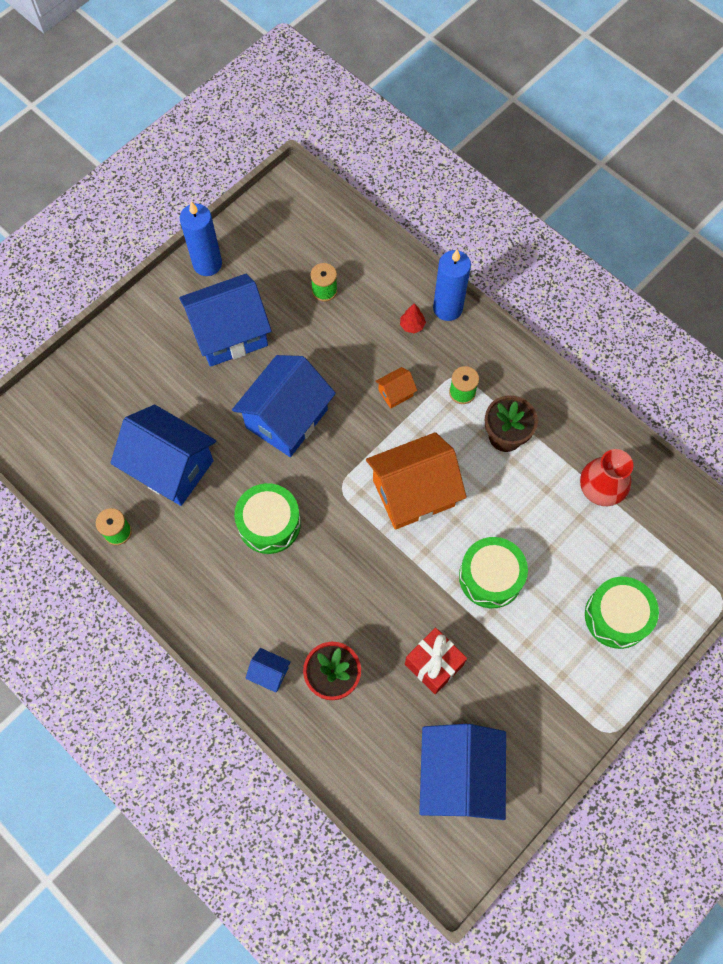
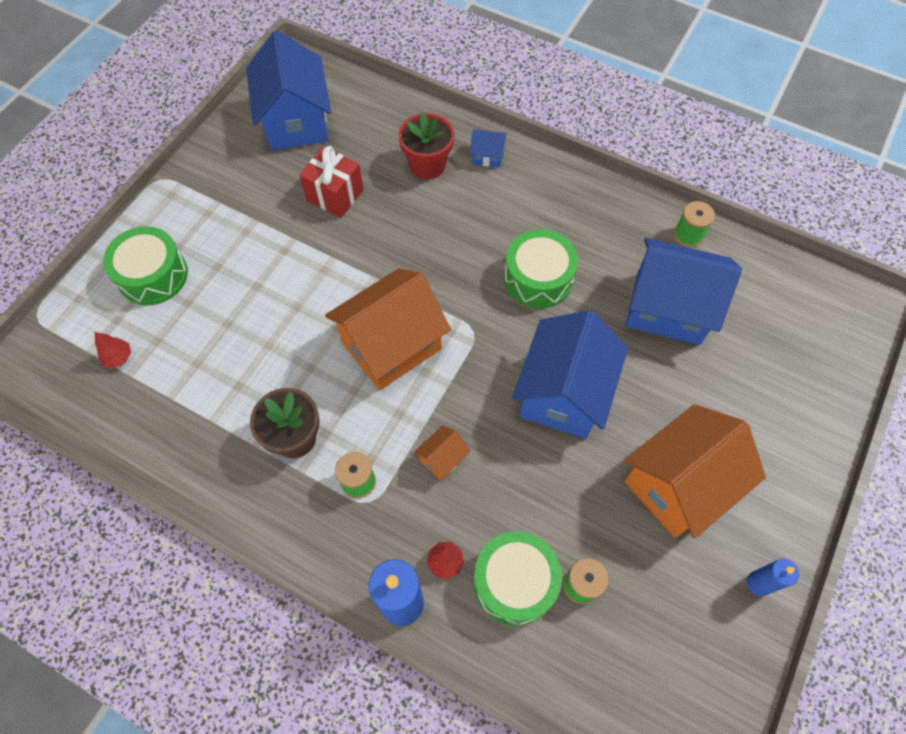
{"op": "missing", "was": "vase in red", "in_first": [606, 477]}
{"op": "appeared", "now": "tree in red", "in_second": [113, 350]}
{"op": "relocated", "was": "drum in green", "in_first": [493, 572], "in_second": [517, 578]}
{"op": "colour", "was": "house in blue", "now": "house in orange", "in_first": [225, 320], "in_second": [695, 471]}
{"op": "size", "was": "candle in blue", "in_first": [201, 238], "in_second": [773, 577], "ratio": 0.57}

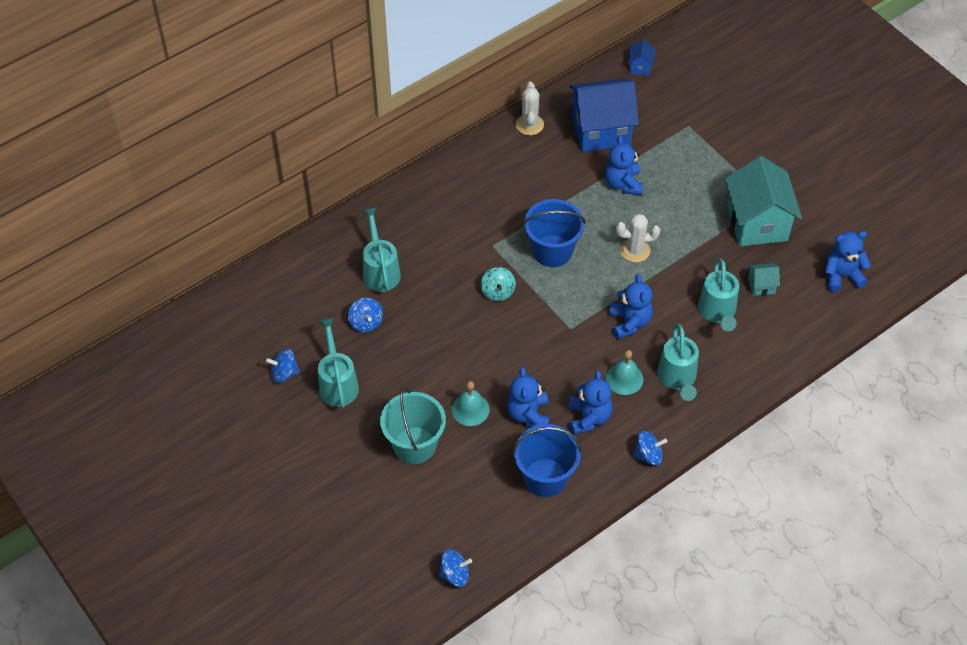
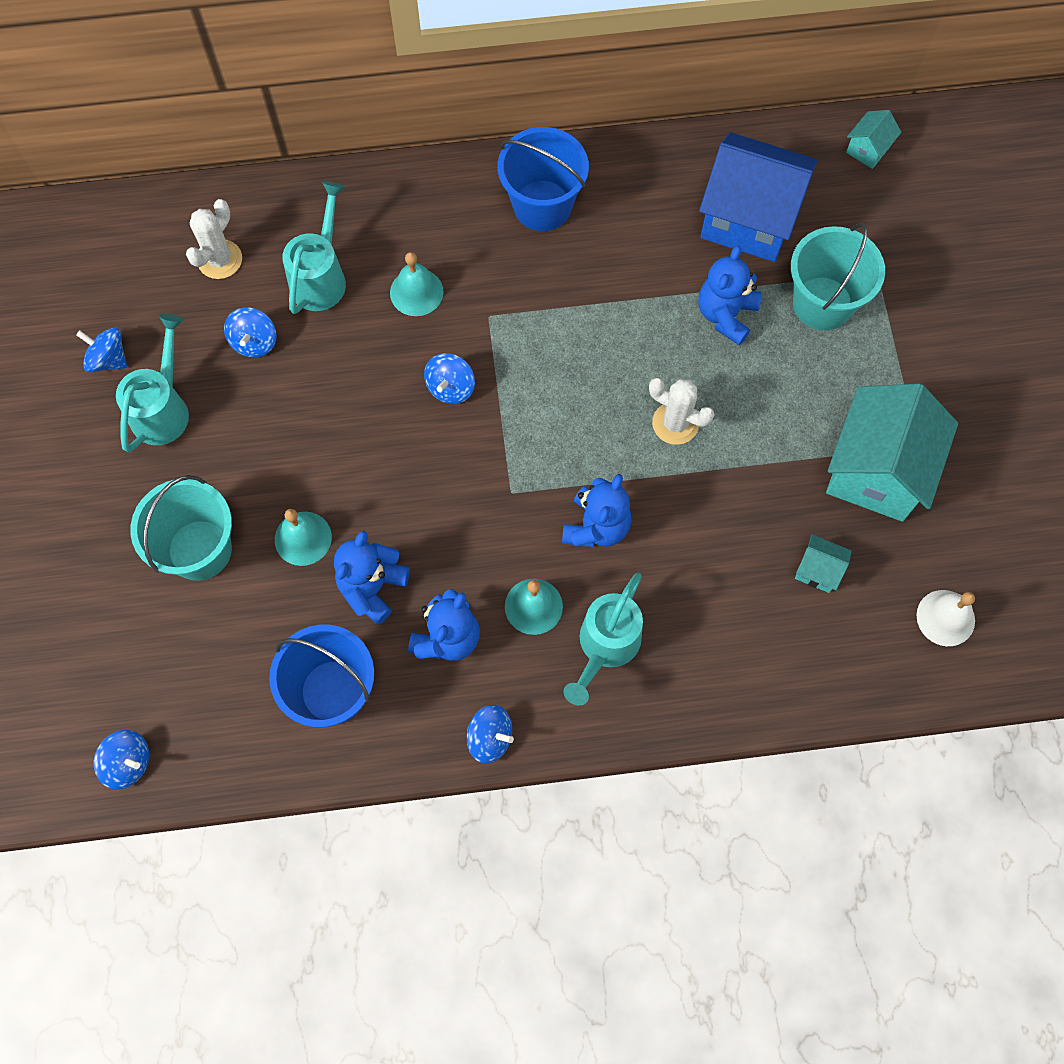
{"op": "missing", "was": "watering can in turquoise", "in_first": [718, 294]}
{"op": "appeared", "now": "bell in turquoise", "in_second": [417, 284]}
{"op": "appeared", "now": "bucket in turquoise", "in_second": [838, 276]}
{"op": "relocated", "was": "cactus in white", "in_first": [530, 108], "in_second": [214, 239]}
{"op": "relocated", "was": "bucket in blue", "in_first": [554, 233], "in_second": [543, 179]}
{"op": "exchanged", "was": "teddy bear in blue", "now": "bell in white", "in_first": [848, 261], "in_second": [945, 618]}
{"op": "colour", "was": "spinning top in turquoise", "now": "spinning top in blue", "in_first": [498, 284], "in_second": [449, 378]}
{"op": "colour", "was": "house in blue", "now": "house in turquoise", "in_first": [641, 57], "in_second": [873, 139]}

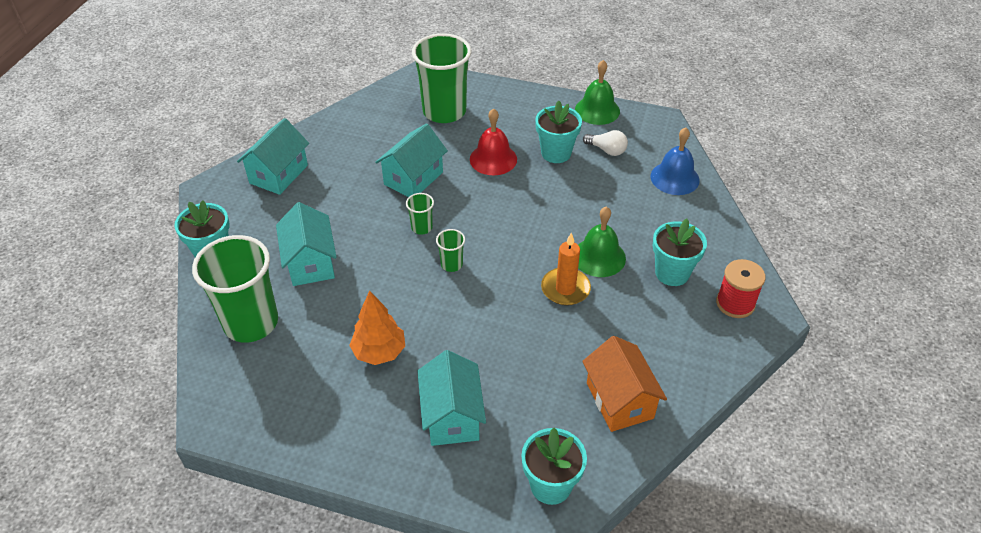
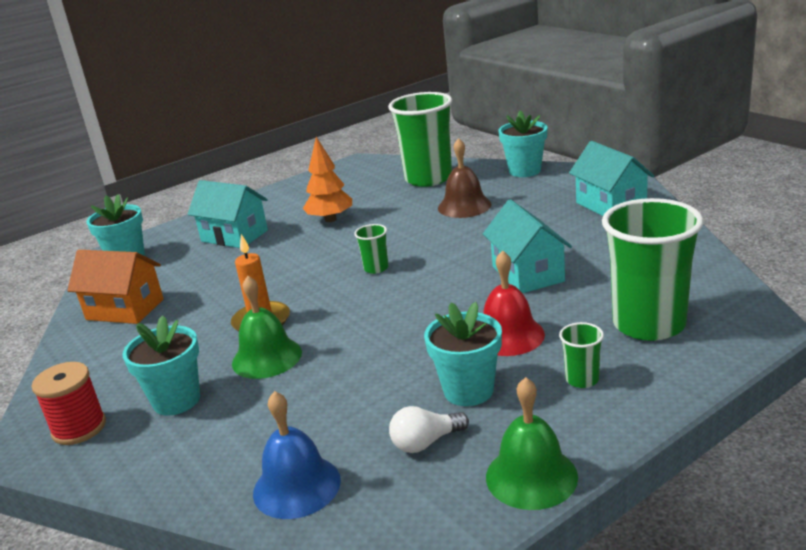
{"op": "relocated", "was": "cup in green", "in_first": [420, 214], "in_second": [581, 355]}
{"op": "exchanged", "was": "house in turquoise", "now": "bell in brown", "in_first": [306, 244], "in_second": [464, 178]}

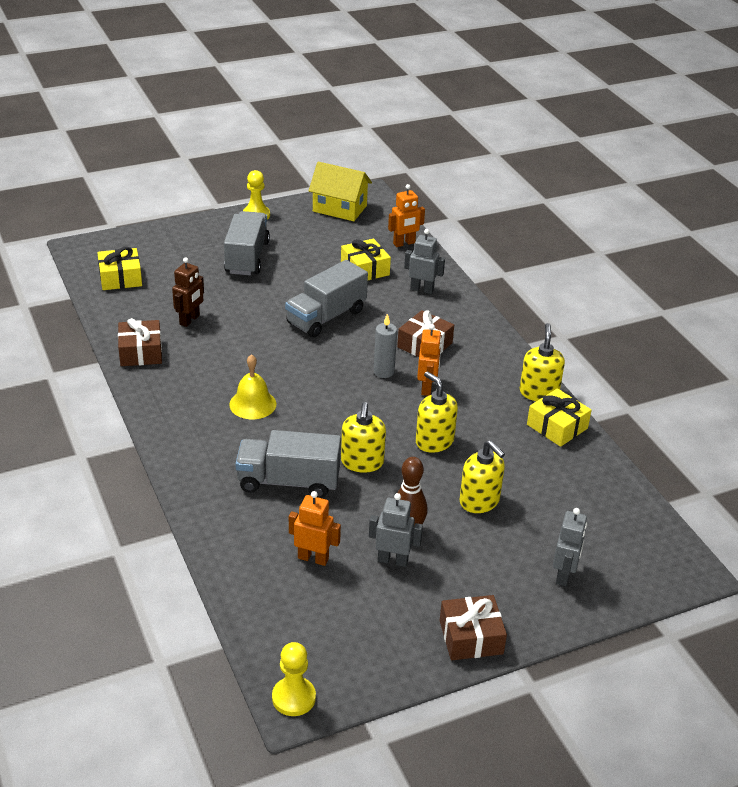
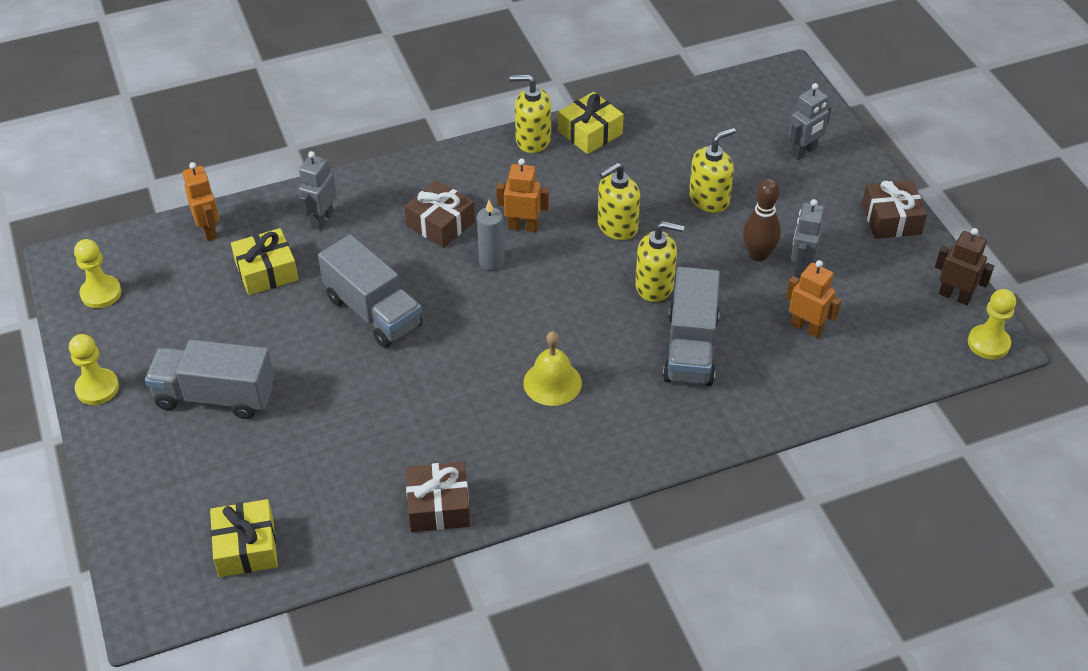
{"op": "relocated", "was": "robot in brown", "in_first": [188, 292], "in_second": [964, 266]}
{"op": "exchanged", "was": "house in yellow", "now": "pawn in yellow", "in_first": [340, 191], "in_second": [97, 273]}
{"op": "spun", "was": "robot in orange", "in_first": [315, 528], "in_second": [814, 299], "clockwise": 105}
{"op": "spun", "was": "robot in grey", "in_first": [570, 547], "in_second": [810, 121], "clockwise": 120}

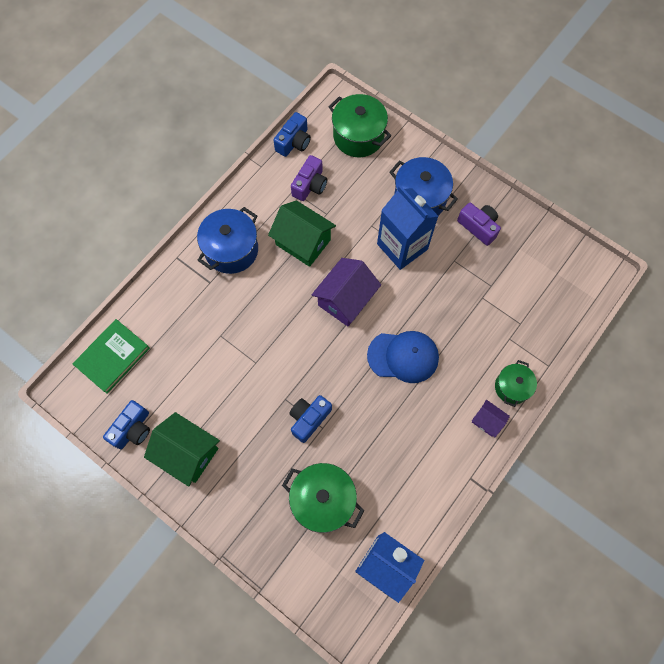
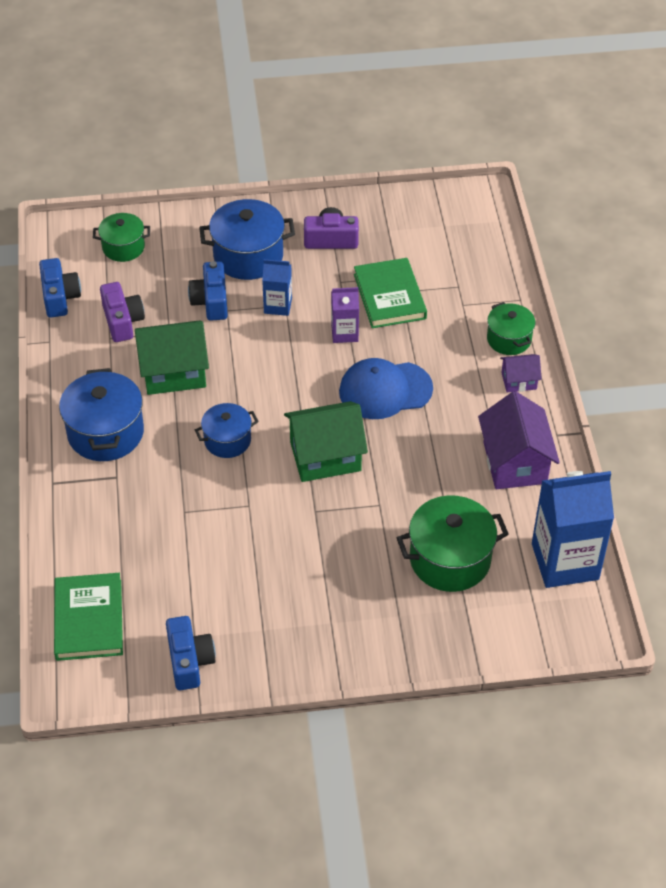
{"op": "appeared", "now": "pot in blue", "in_second": [227, 430]}
{"op": "appeared", "now": "carton in purple", "in_second": [345, 315]}
{"op": "appeared", "now": "book in green", "in_second": [390, 293]}
{"op": "relocated", "was": "house in green", "in_first": [182, 449], "in_second": [326, 441]}
{"op": "relocated", "was": "camera in blue", "in_first": [310, 419], "in_second": [208, 291]}
{"op": "relocated", "was": "house in purple", "in_first": [346, 292], "in_second": [519, 440]}
{"op": "spun", "was": "cap in blue", "in_first": [403, 357], "in_second": [386, 388], "clockwise": -150}
{"op": "size", "was": "pot in green", "in_first": [360, 125], "in_second": [121, 237], "ratio": 0.61}
{"op": "size", "was": "carton in blue", "in_first": [408, 227], "in_second": [277, 287], "ratio": 0.51}

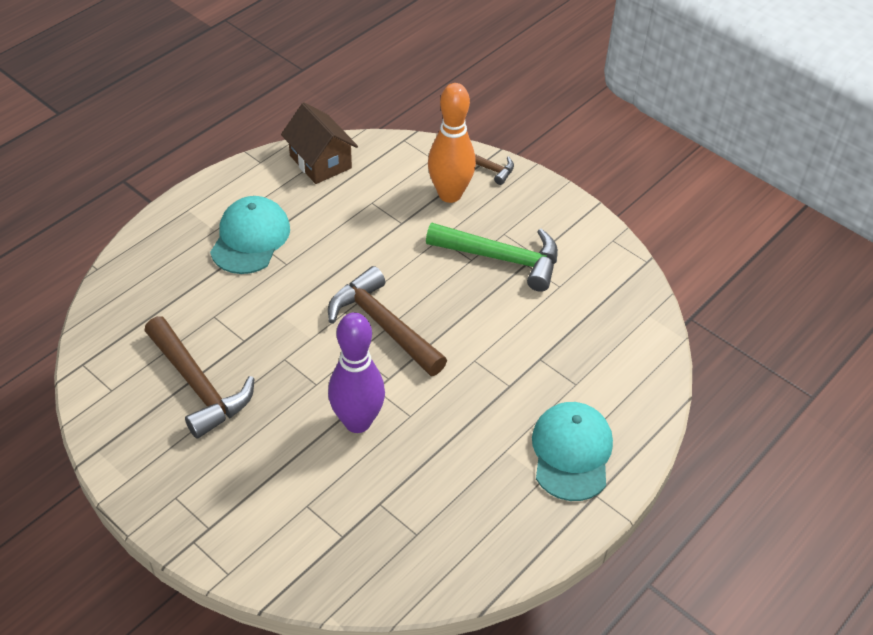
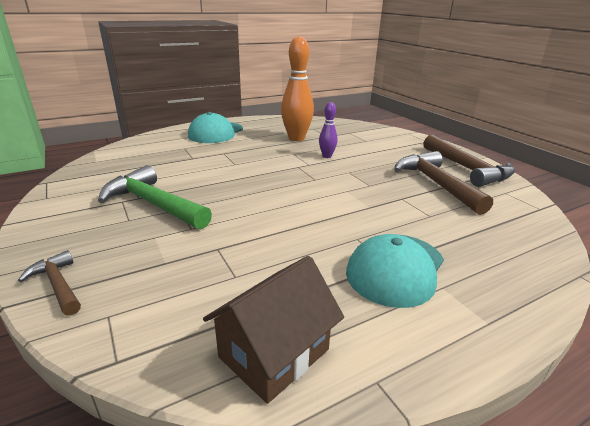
{"op": "relocated", "was": "hammer in brown", "in_first": [387, 321], "in_second": [469, 161]}
{"op": "relocated", "was": "bowling pin in orange", "in_first": [452, 143], "in_second": [297, 88]}
{"op": "spun", "was": "house in brown", "in_first": [319, 143], "in_second": [273, 330], "clockwise": 60}
{"op": "size", "was": "bowling pin in purple", "in_first": [356, 372], "in_second": [328, 130], "ratio": 0.52}

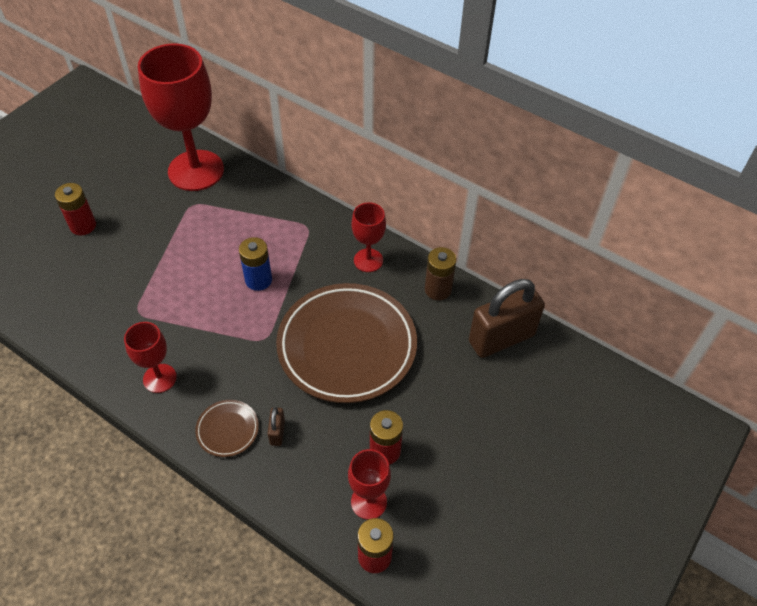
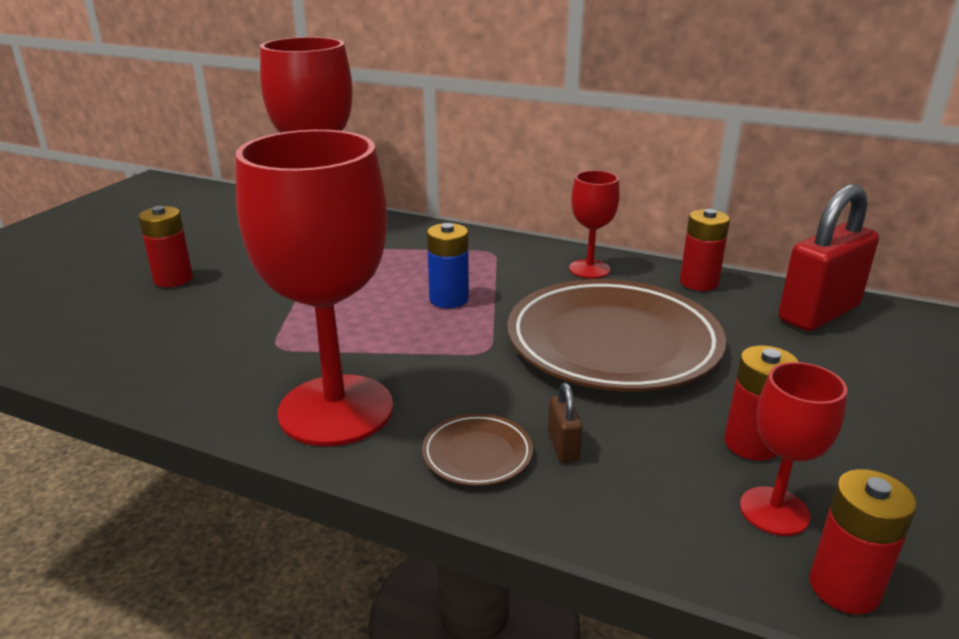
{"op": "colour", "was": "battery in brown", "now": "battery in red", "in_first": [440, 273], "in_second": [705, 250]}
{"op": "colour", "was": "padlock in brown", "now": "padlock in red", "in_first": [507, 318], "in_second": [828, 257]}
{"op": "size", "was": "goblet in red", "in_first": [150, 357], "in_second": [314, 288], "ratio": 2.04}

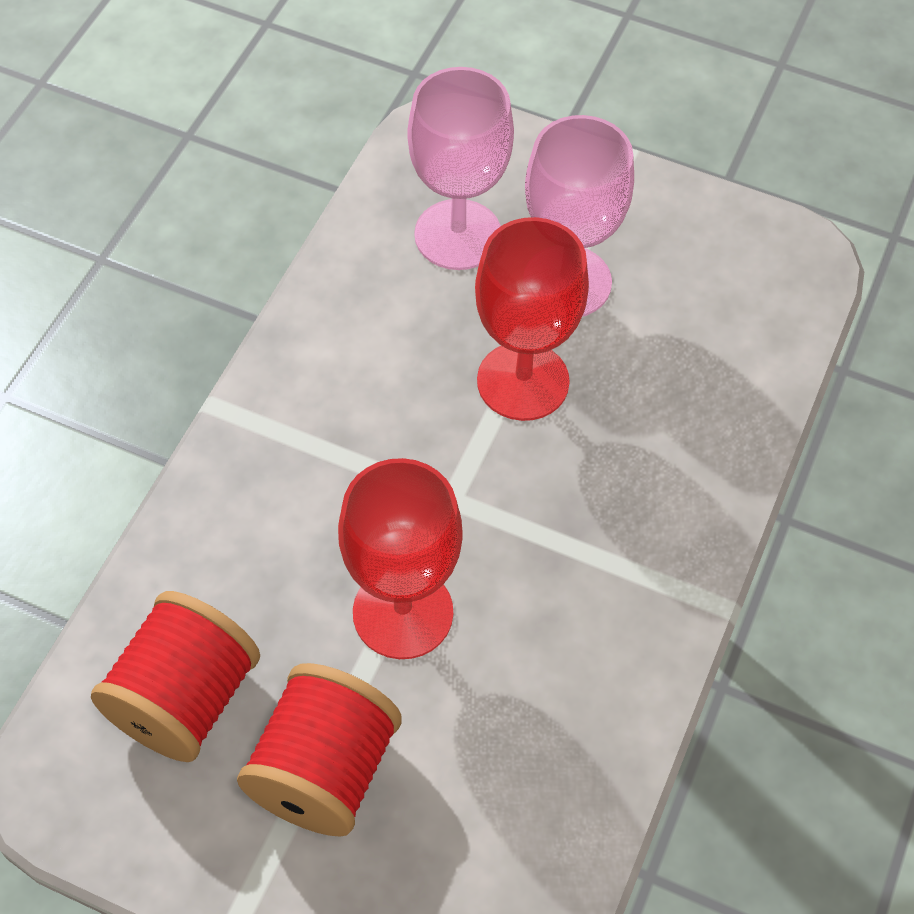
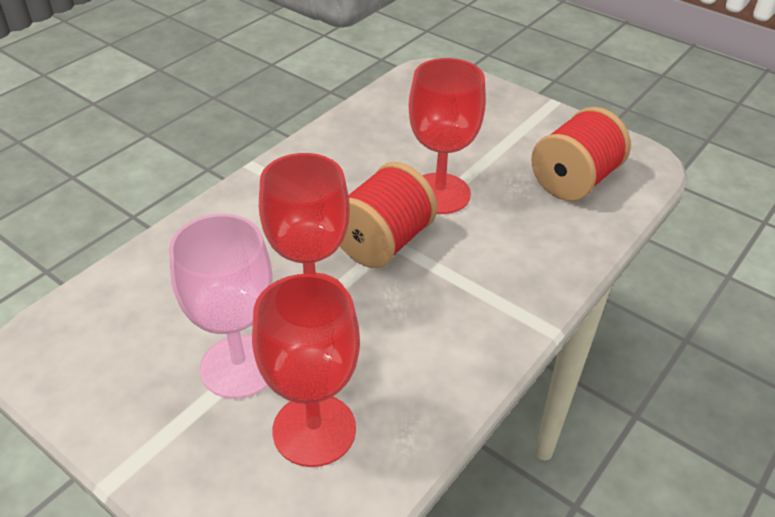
{"op": "relocated", "was": "spool in red", "in_first": [319, 750], "in_second": [388, 215]}
{"op": "colour", "was": "goblet in pink", "now": "goblet in red", "in_first": [460, 168], "in_second": [306, 370]}

